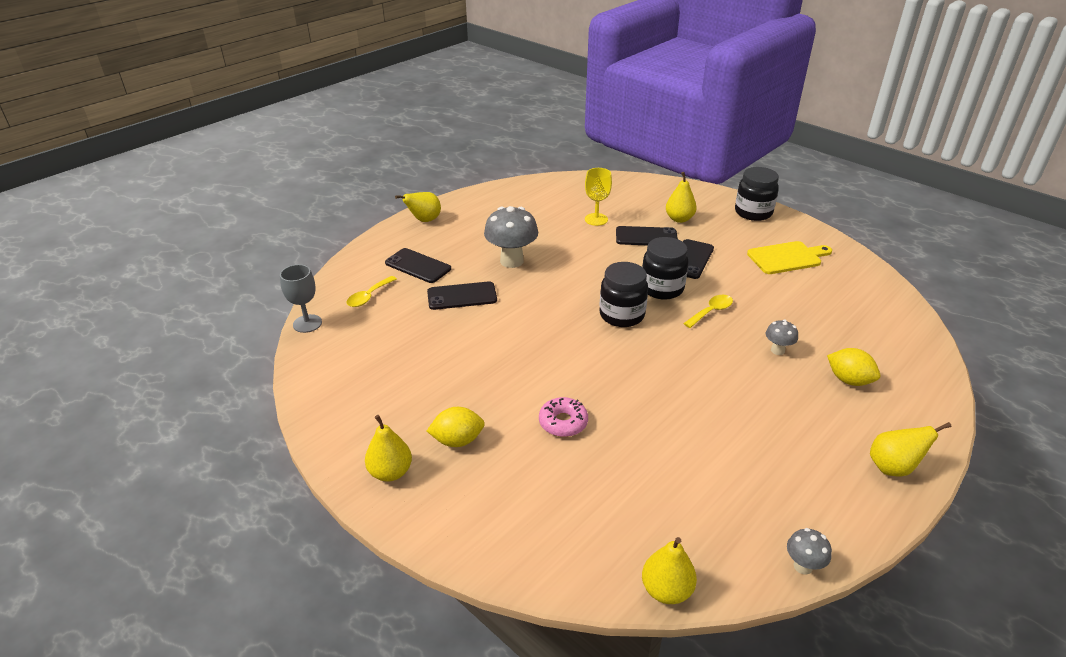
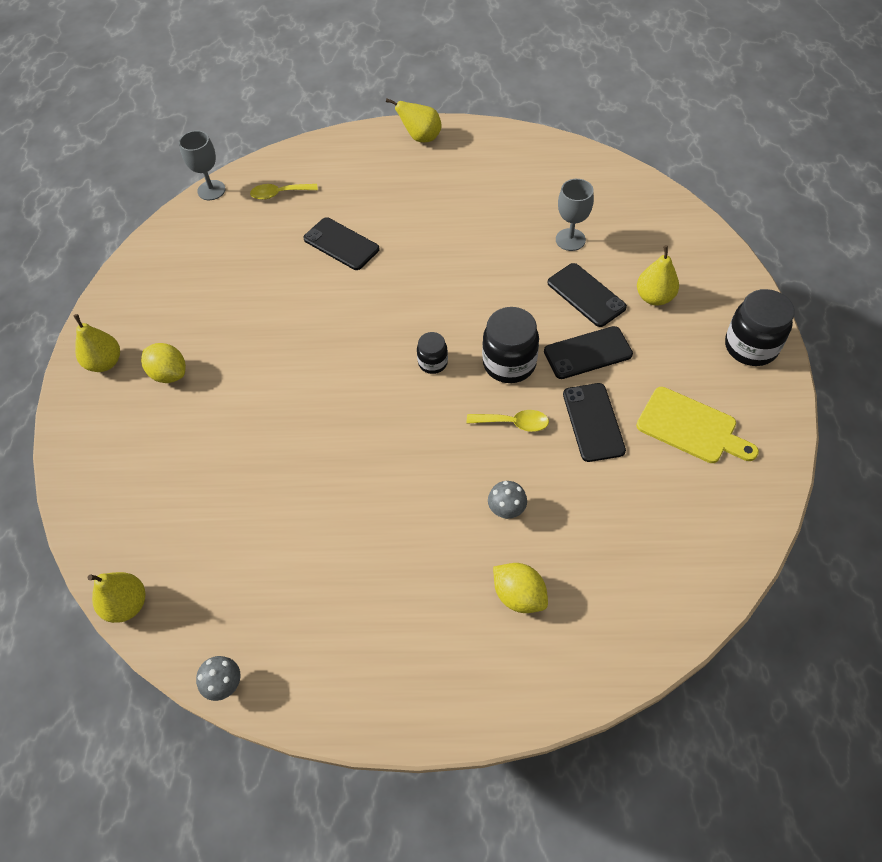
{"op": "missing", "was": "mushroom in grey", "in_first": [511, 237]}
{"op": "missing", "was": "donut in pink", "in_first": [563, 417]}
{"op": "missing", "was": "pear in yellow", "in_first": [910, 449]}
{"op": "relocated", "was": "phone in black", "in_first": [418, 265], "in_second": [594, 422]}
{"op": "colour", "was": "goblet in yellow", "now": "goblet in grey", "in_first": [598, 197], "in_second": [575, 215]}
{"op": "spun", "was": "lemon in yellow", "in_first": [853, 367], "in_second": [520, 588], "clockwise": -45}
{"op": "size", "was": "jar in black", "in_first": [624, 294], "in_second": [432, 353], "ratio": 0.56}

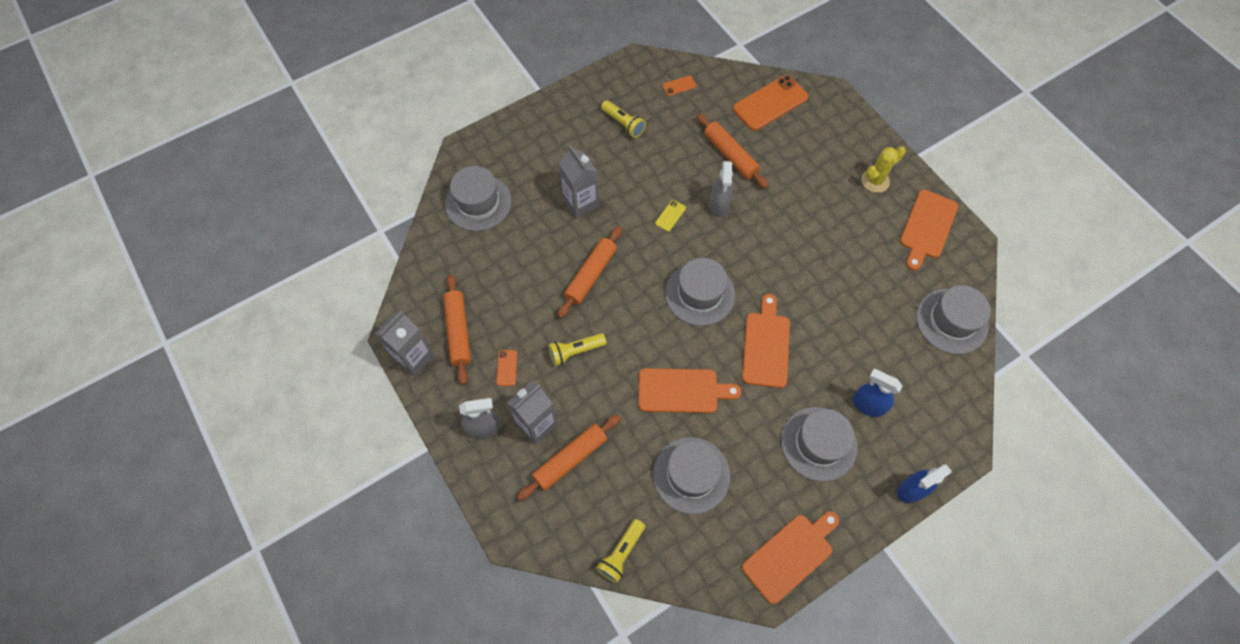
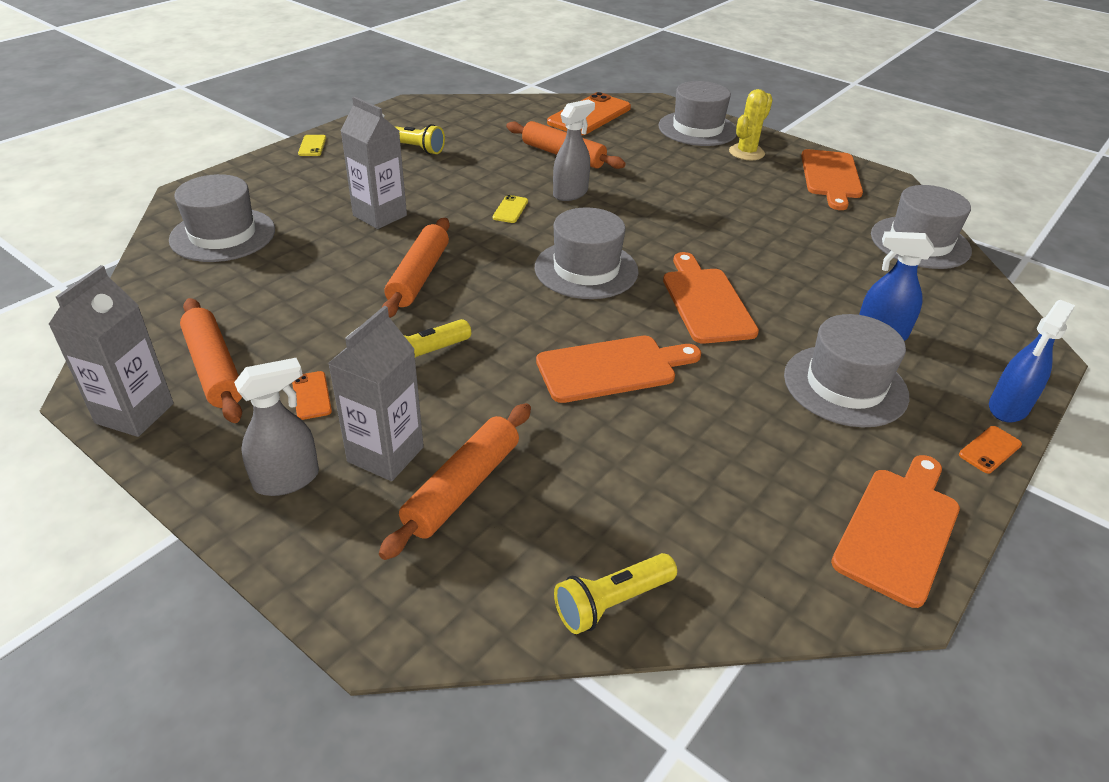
{"op": "appeared", "now": "phone in yellow", "in_second": [312, 145]}
{"op": "relocated", "was": "hat in grey", "in_first": [691, 475], "in_second": [697, 113]}
{"op": "relocated", "was": "phone in orange", "in_first": [679, 85], "in_second": [990, 449]}
{"op": "spun", "was": "flashlight in yellow", "in_first": [620, 551], "in_second": [615, 593], "clockwise": 45}
{"op": "spun", "was": "spray bottle in grey", "in_first": [721, 189], "in_second": [574, 150], "clockwise": -120}

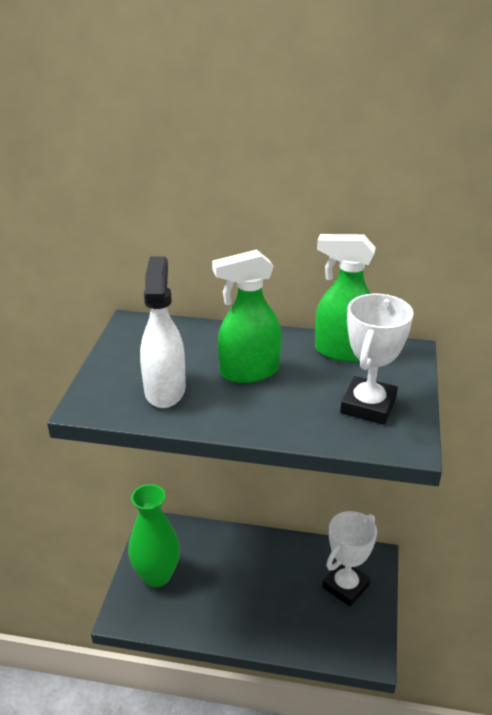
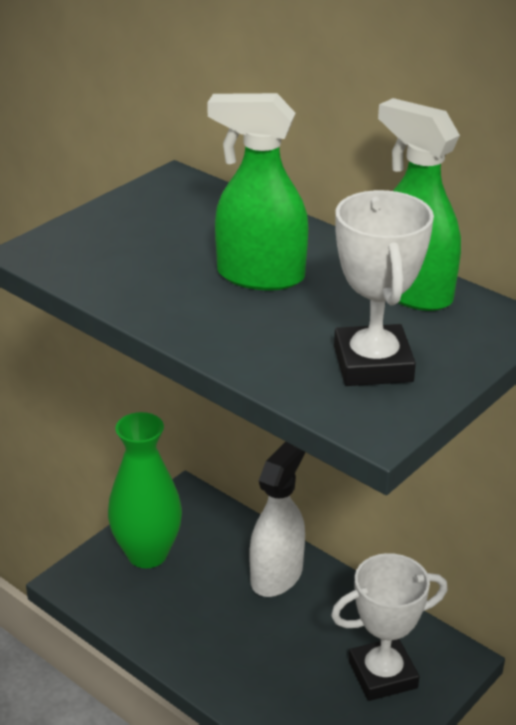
{"op": "relocated", "was": "spray bottle in white", "in_first": [163, 332], "in_second": [277, 519]}
{"op": "spun", "was": "trophy in white", "in_first": [377, 359], "in_second": [384, 288], "clockwise": -60}

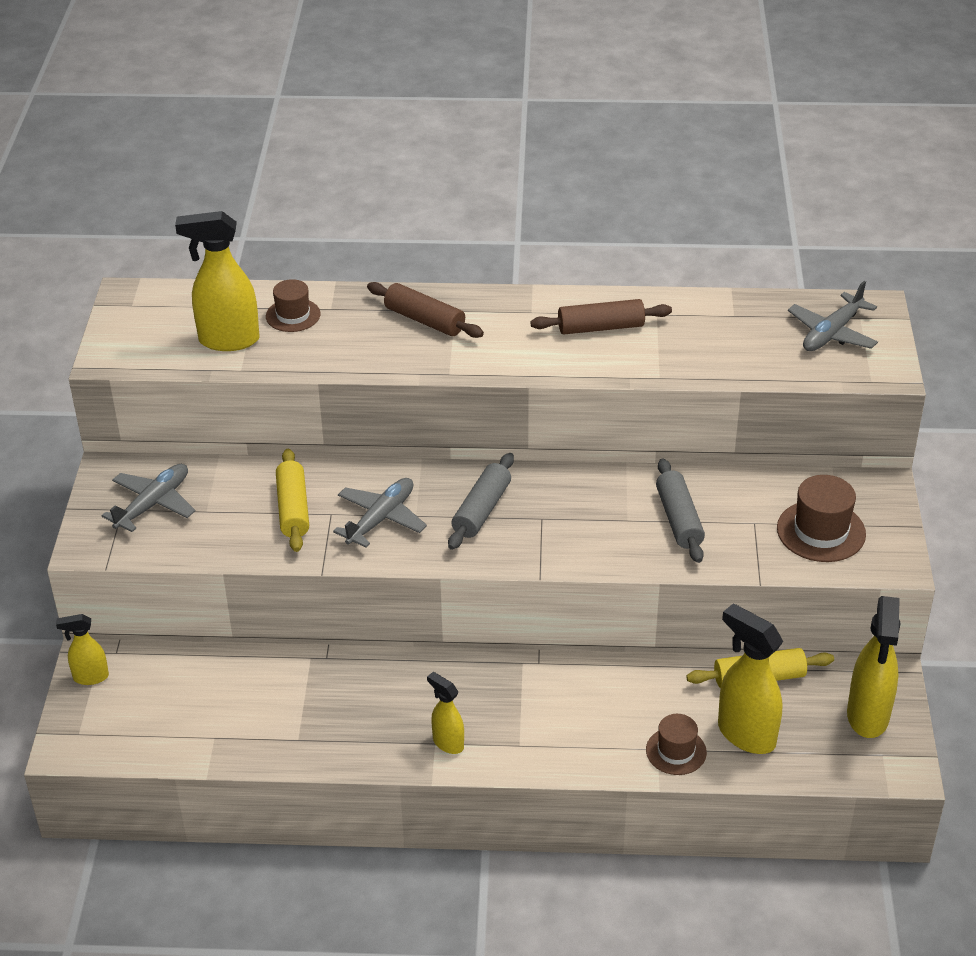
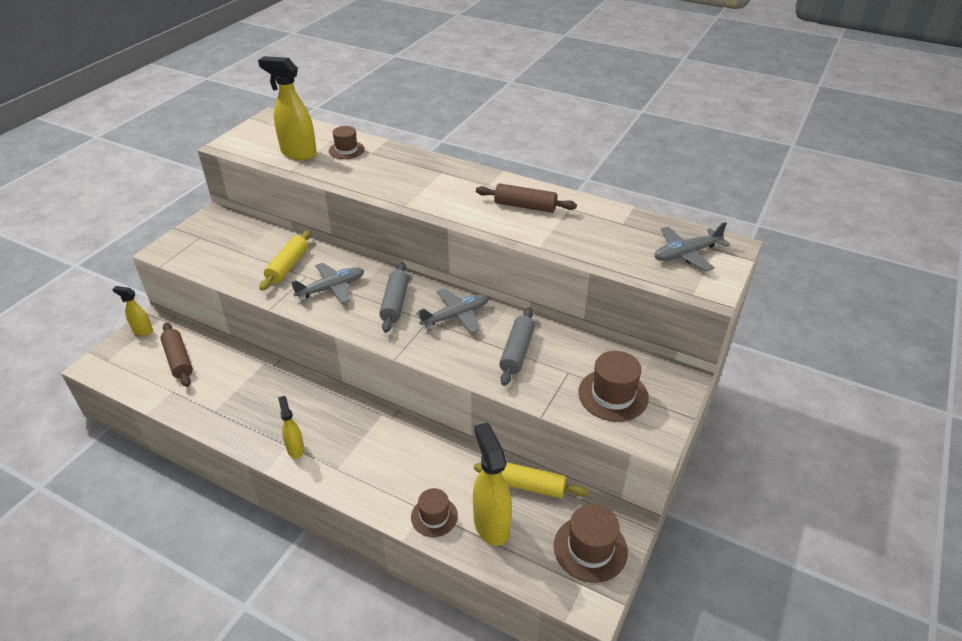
{"op": "relocated", "was": "plane in grey", "in_first": [148, 498], "in_second": [452, 311]}
{"op": "relocated", "was": "rolling pin in brown", "in_first": [425, 310], "in_second": [177, 354]}
{"op": "exchanged", "was": "spray bottle in yellow", "now": "hat in brown", "in_first": [874, 667], "in_second": [591, 543]}
{"op": "spun", "was": "rolling pin in grey", "in_first": [481, 501], "in_second": [394, 297], "clockwise": -45}

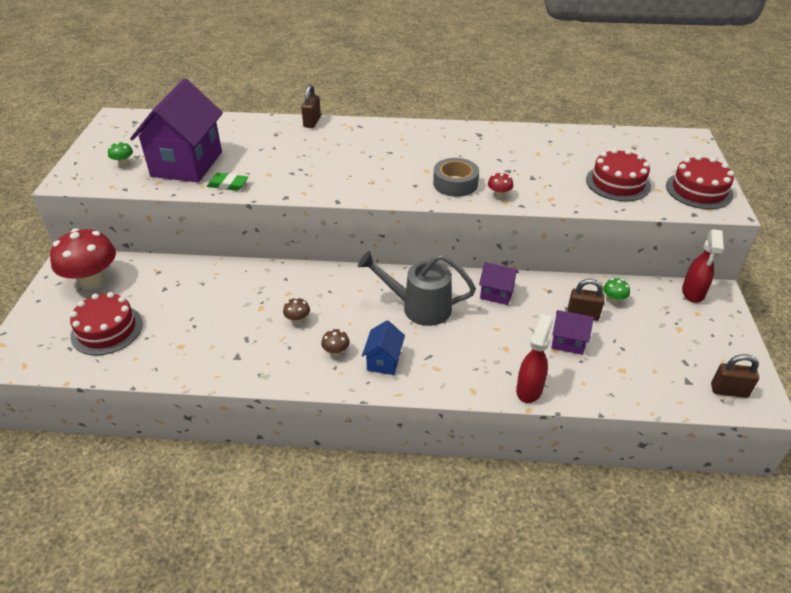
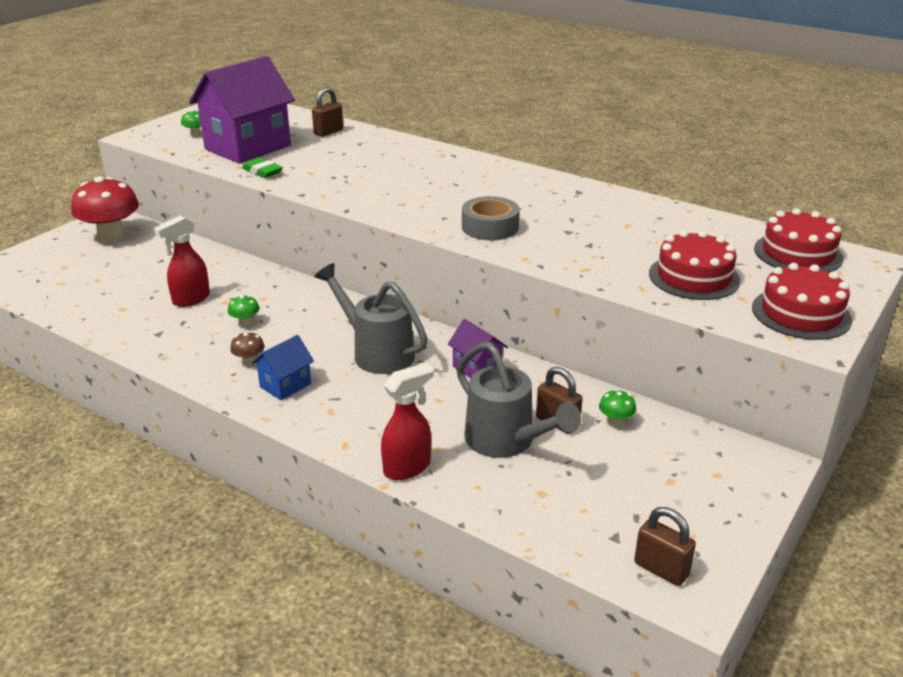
{"op": "missing", "was": "mushroom in red", "in_first": [500, 185]}
{"op": "relocated", "was": "cake in red", "in_first": [106, 323], "in_second": [799, 240]}
{"op": "relocated", "was": "padlock in brown", "in_first": [311, 106], "in_second": [327, 112]}
{"op": "relocated", "was": "spray bottle in red", "in_first": [703, 266], "in_second": [182, 261]}
{"op": "exchanged", "was": "house in purple", "now": "watering can in grey", "in_first": [572, 332], "in_second": [518, 400]}
{"op": "colour", "was": "mushroom in brown", "now": "mushroom in green", "in_first": [296, 310], "in_second": [244, 311]}

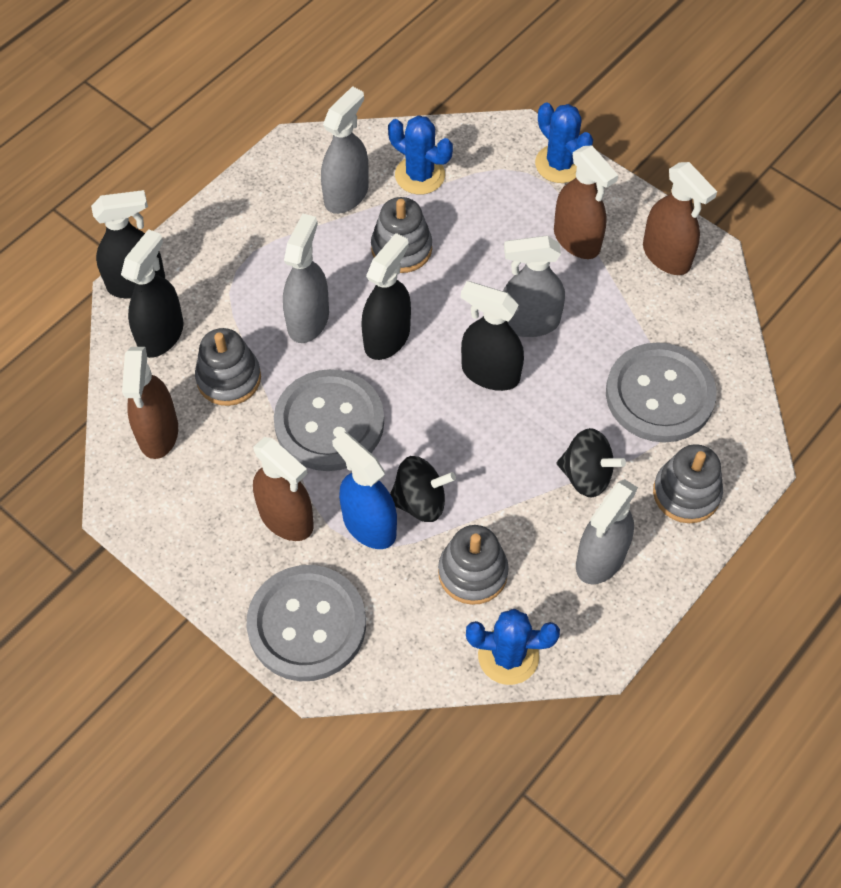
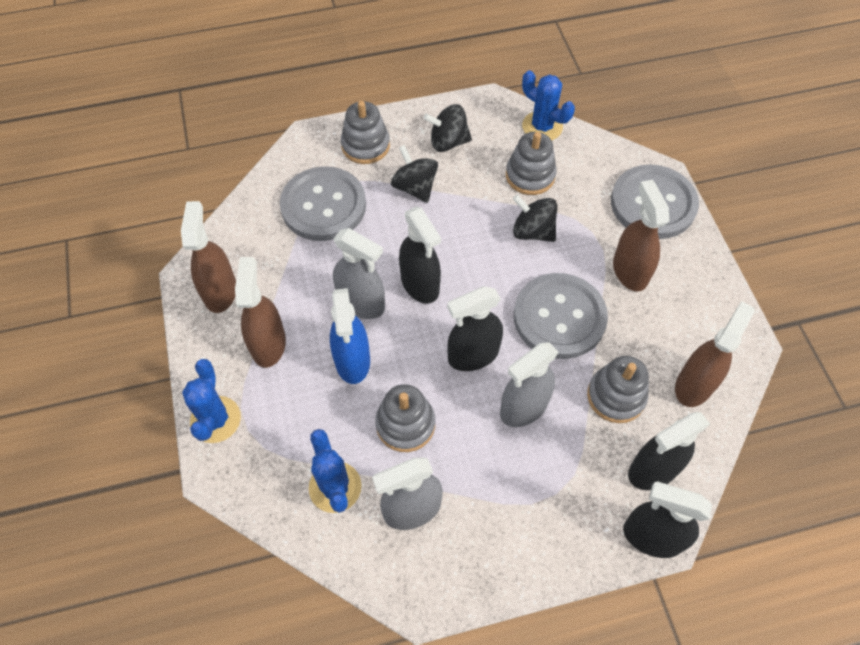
{"op": "relocated", "was": "spray bottle in blue", "in_first": [364, 490], "in_second": [350, 336]}
{"op": "exchanged", "was": "spray bottle in grey", "now": "spinning top in black", "in_first": [607, 531], "in_second": [448, 128]}

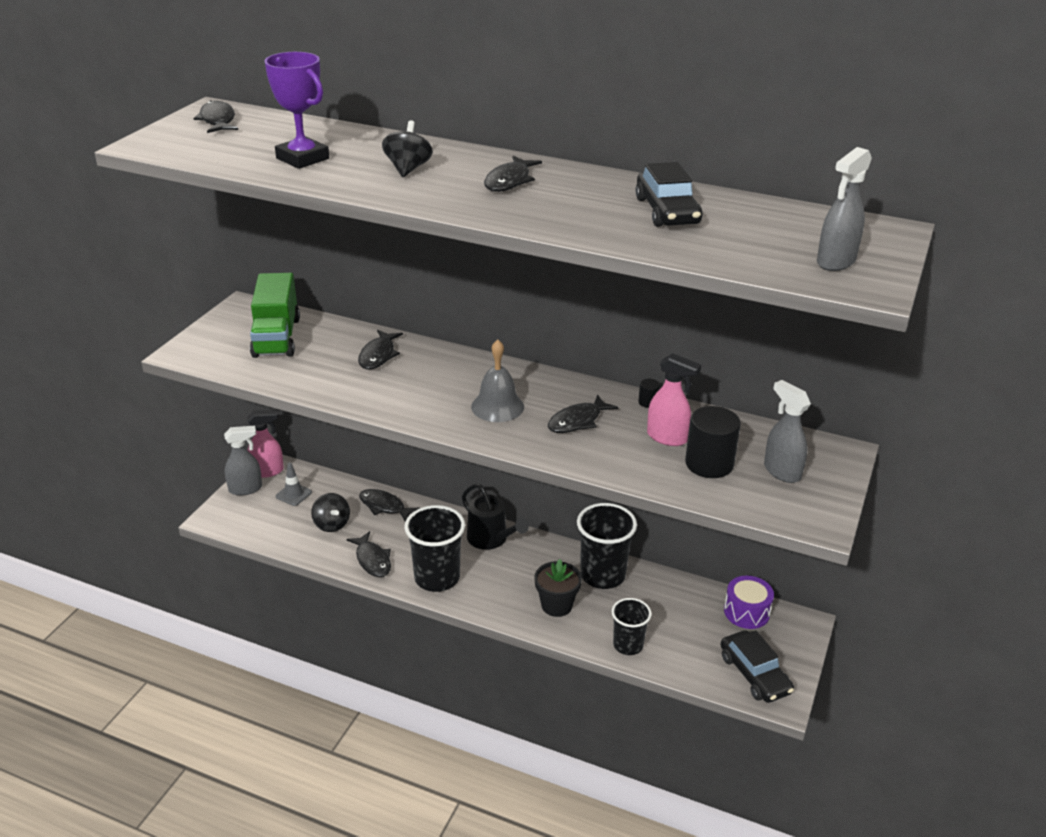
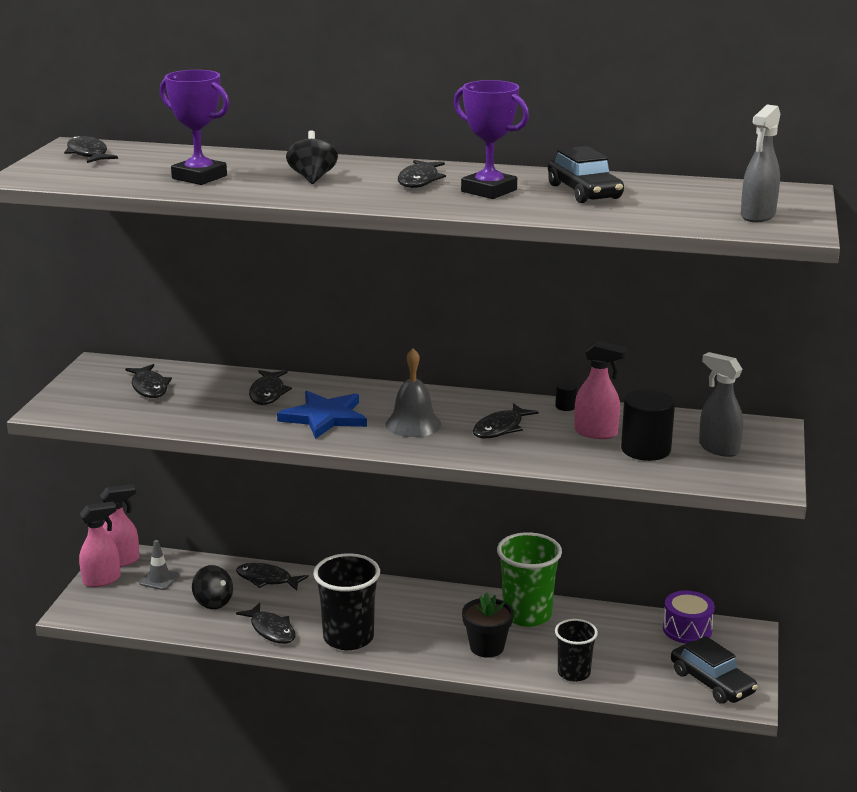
{"op": "missing", "was": "watering can in black", "in_first": [495, 517]}
{"op": "appeared", "now": "star in blue", "in_second": [322, 415]}
{"op": "appeared", "now": "trophy in purple", "in_second": [491, 139]}
{"op": "exchanged", "was": "truck in green", "now": "fish in black", "in_first": [275, 315], "in_second": [148, 381]}
{"op": "colour", "was": "spray bottle in grey", "now": "spray bottle in pink", "in_first": [243, 461], "in_second": [99, 544]}
{"op": "colour", "was": "cup in black", "now": "cup in green", "in_first": [607, 546], "in_second": [529, 579]}

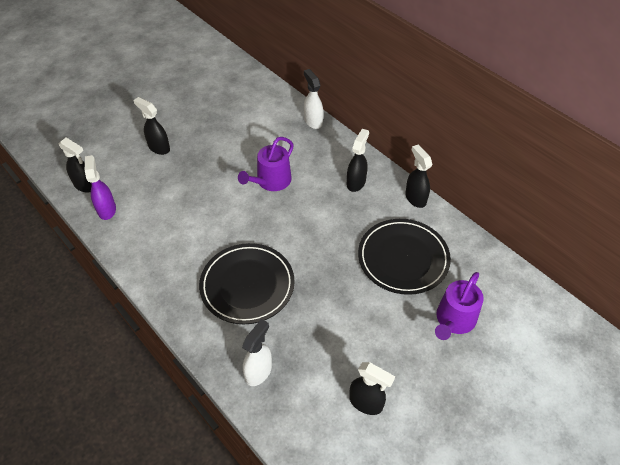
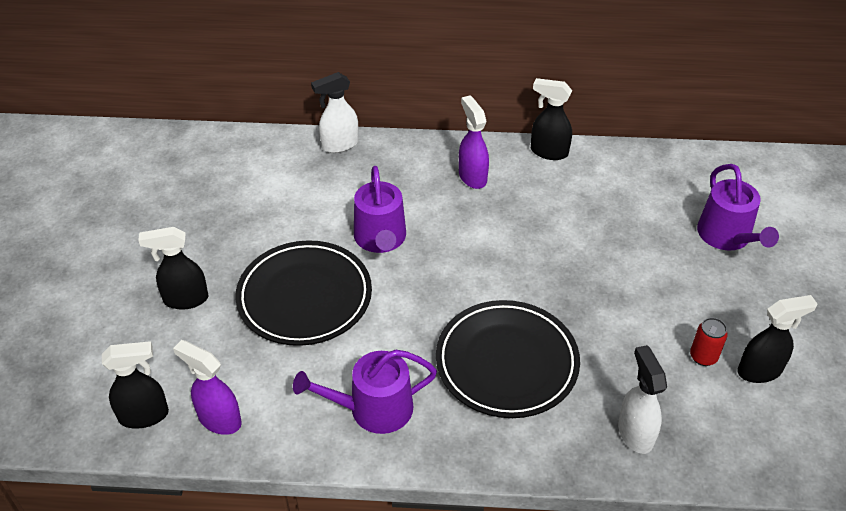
{"op": "appeared", "now": "watering can in purple", "in_second": [365, 392]}
{"op": "appeared", "now": "can in red", "in_second": [708, 342]}
{"op": "relocated", "was": "plate in black", "in_first": [404, 257], "in_second": [303, 293]}
{"op": "colour", "was": "spray bottle in black", "now": "spray bottle in purple", "in_first": [358, 160], "in_second": [474, 142]}
{"op": "spun", "was": "spray bottle in white", "in_first": [313, 99], "in_second": [335, 112], "clockwise": -45}

